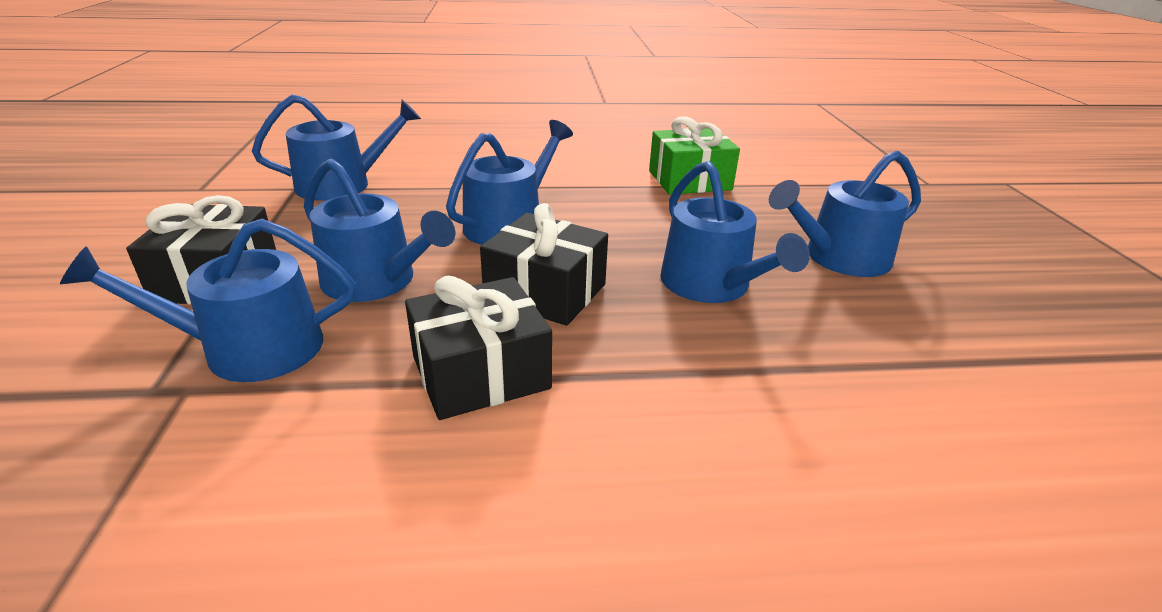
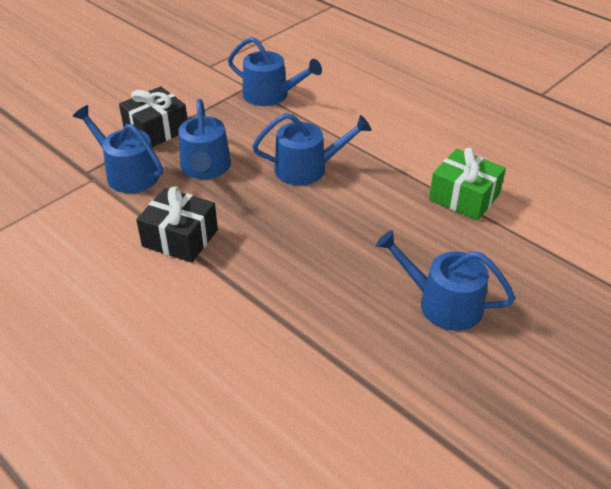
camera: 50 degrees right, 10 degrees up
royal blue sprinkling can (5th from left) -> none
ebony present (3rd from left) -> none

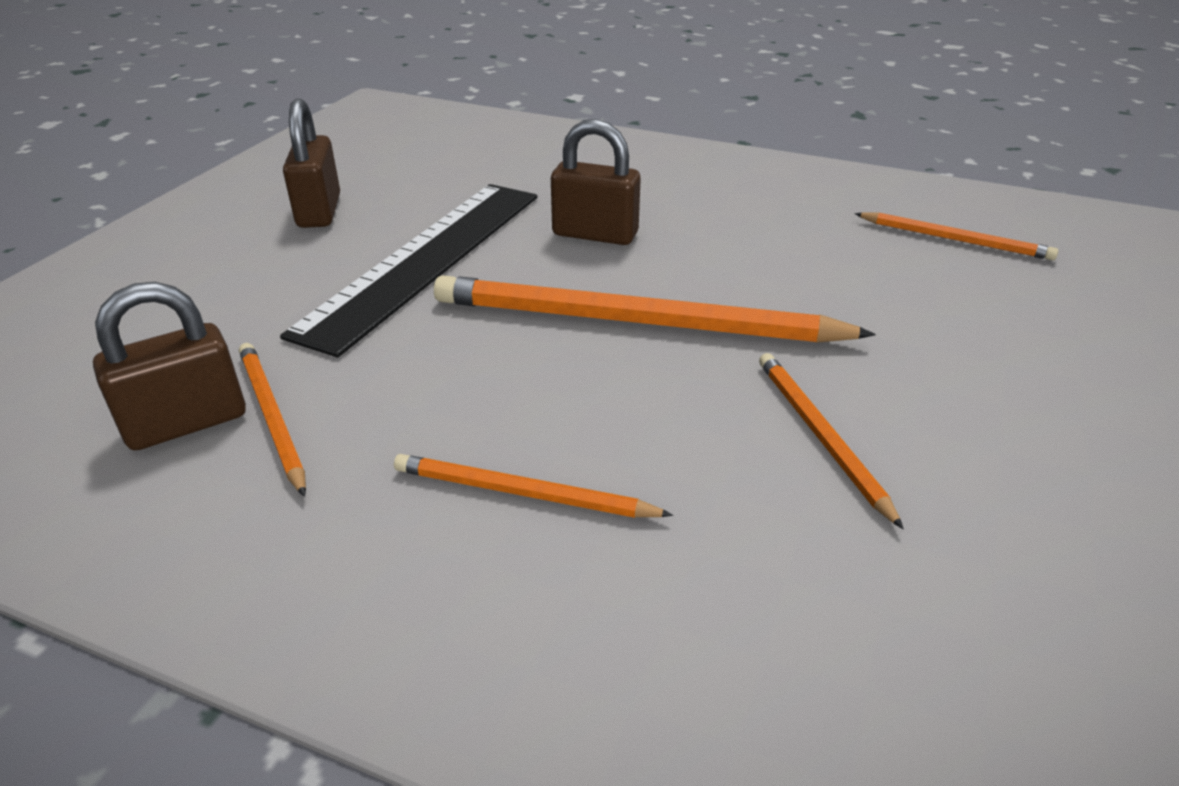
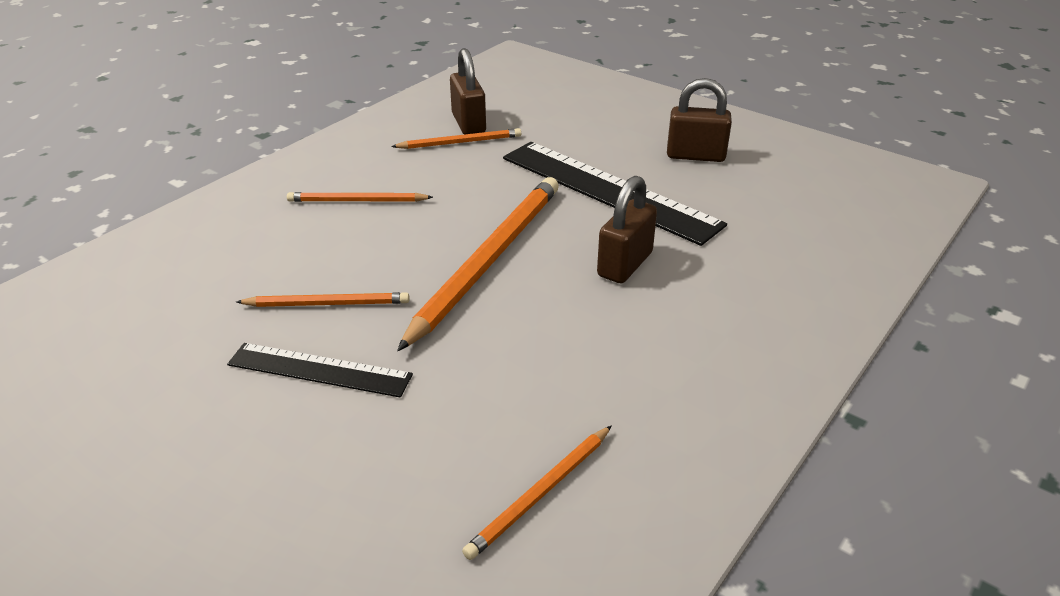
camera: 105 degrees right, 0 degrees up
orange lead pencil (2nd from left), 120 degrees counterclockwise
none -> ebony straightedge (1st from left)

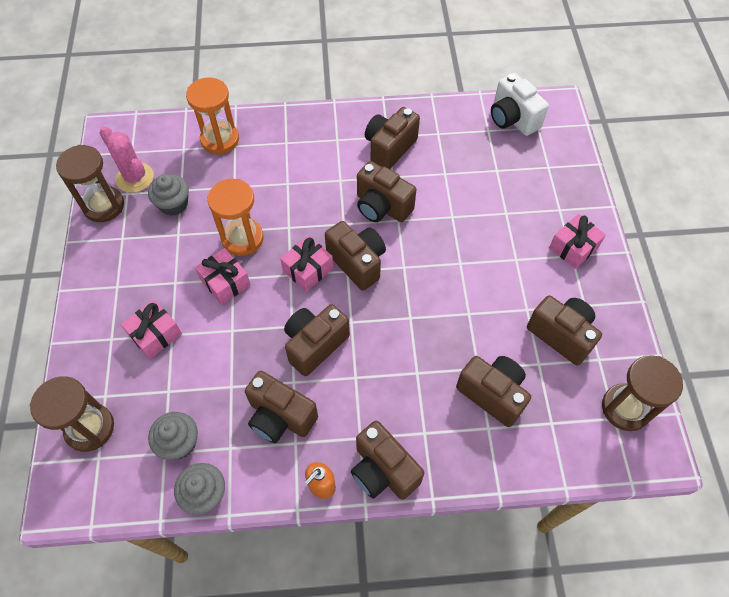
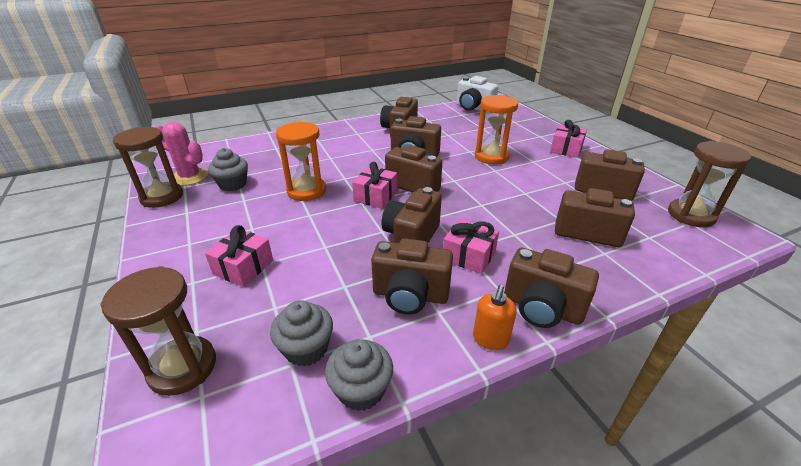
camera: 20 degrees left, 25 degrees down
orange sand timer (1st from left in the first image) -> orange sand timer (2nd from left), move
rosy present (2nd from left in the first image) -> rosy present (3rd from left), move

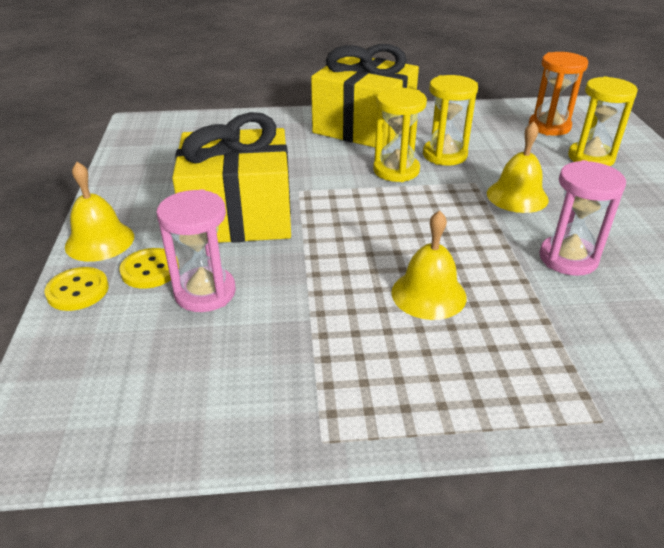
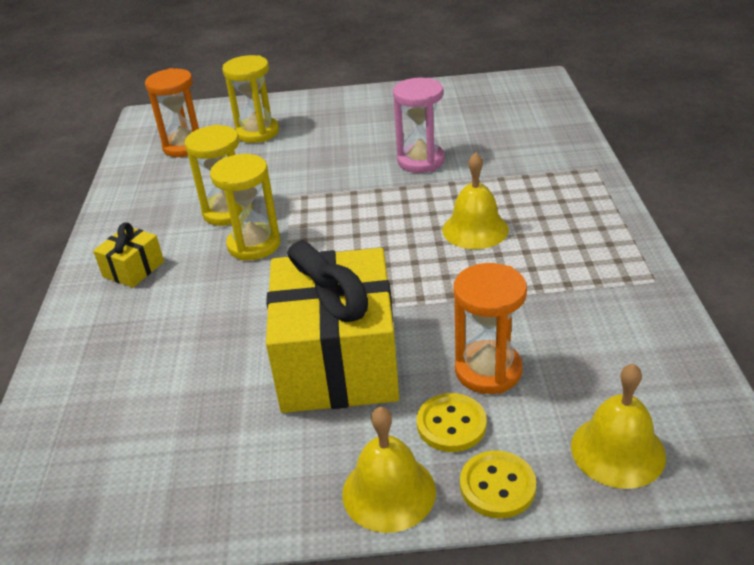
camera: 85 degrees left, 0 degrees up
yellow present (2nd from left in the first image) -> yellow present (1st from left), x0.44
yellow bell (3rd from left), move
rosy sand timer (1st from left) -> orange sand timer (2nd from left)

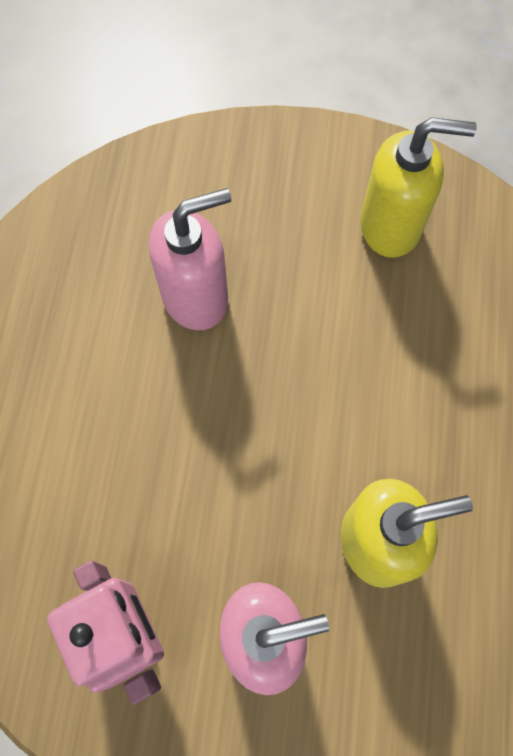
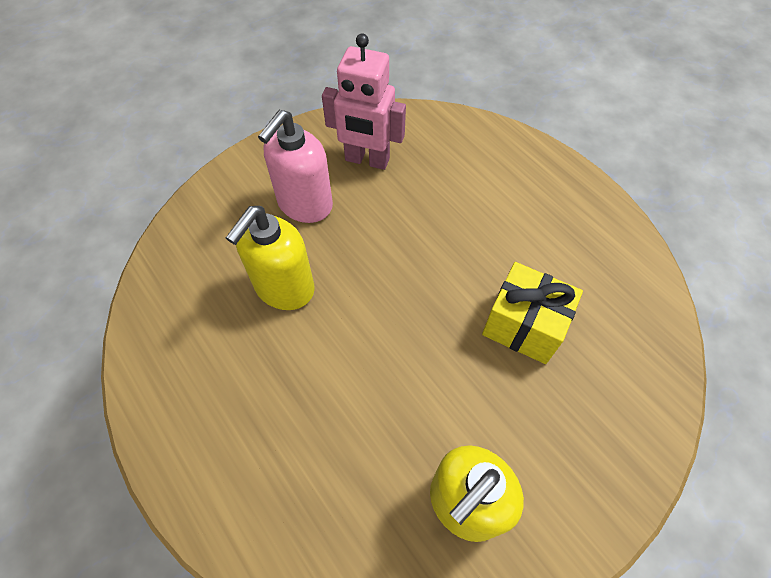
camera: 135 degrees right, 10 degrees down
rosy soap pump (1st from left) -> yellow present

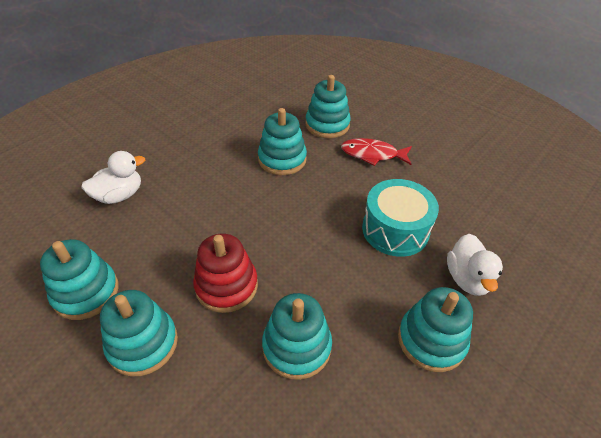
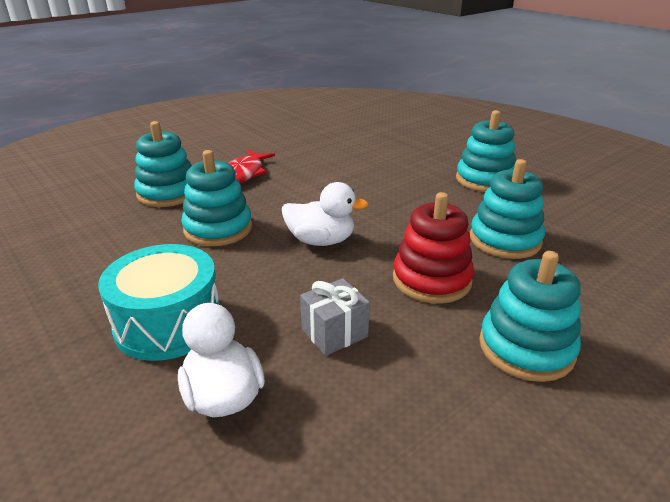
camera: 80 degrees left, 15 degrees down
turquoise drum, move
snow-white duck (2nd from left), move
turquoise ring stacker (1st from left) -> none
none -> grey present

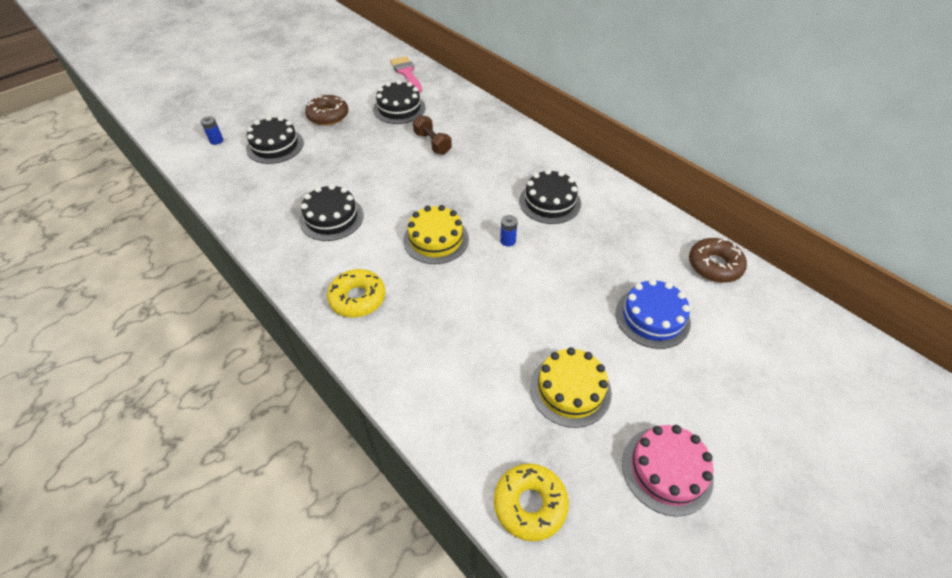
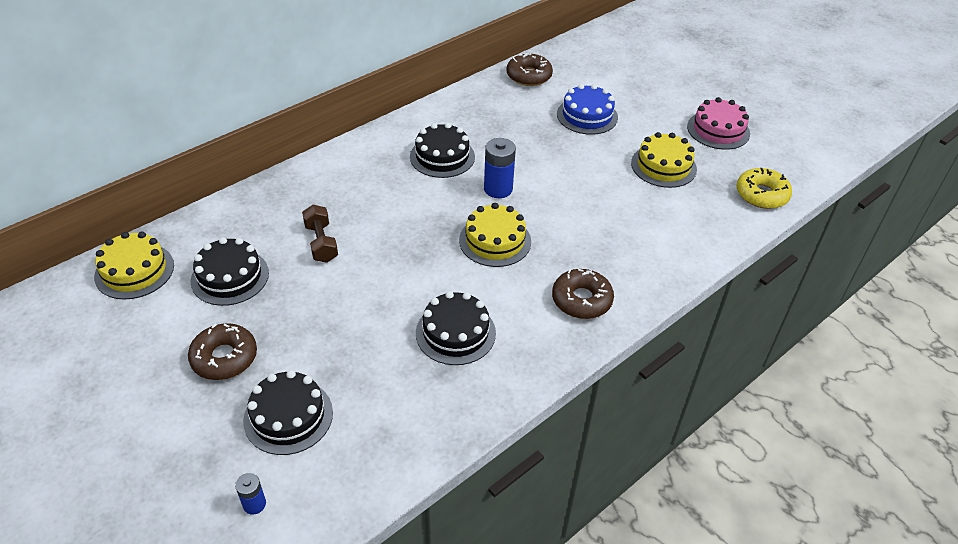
camera: 90 degrees left, 5 degrees down
rosy paintbrush -> yellow cake (1st from left)
dark brown free weight, 75 degrees counterclockwise
royal blue AA battery (2nd from left), x1.80
yellow glazed donut (1st from left) -> dark brown glazed donut (3rd from left)

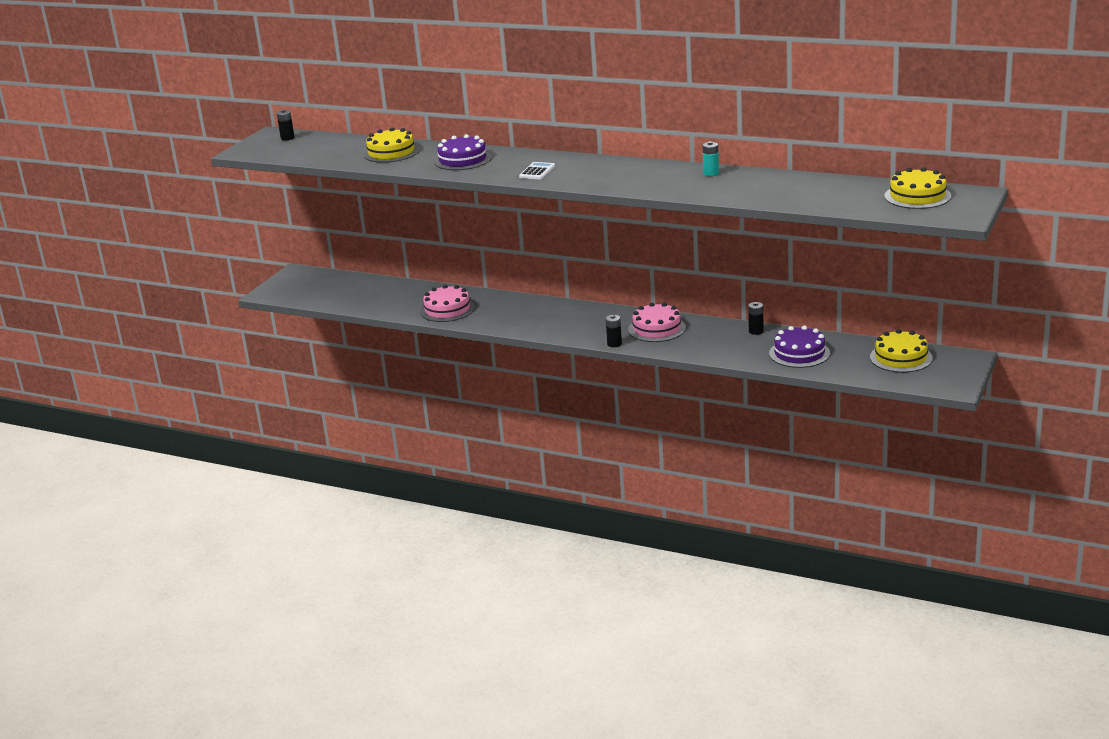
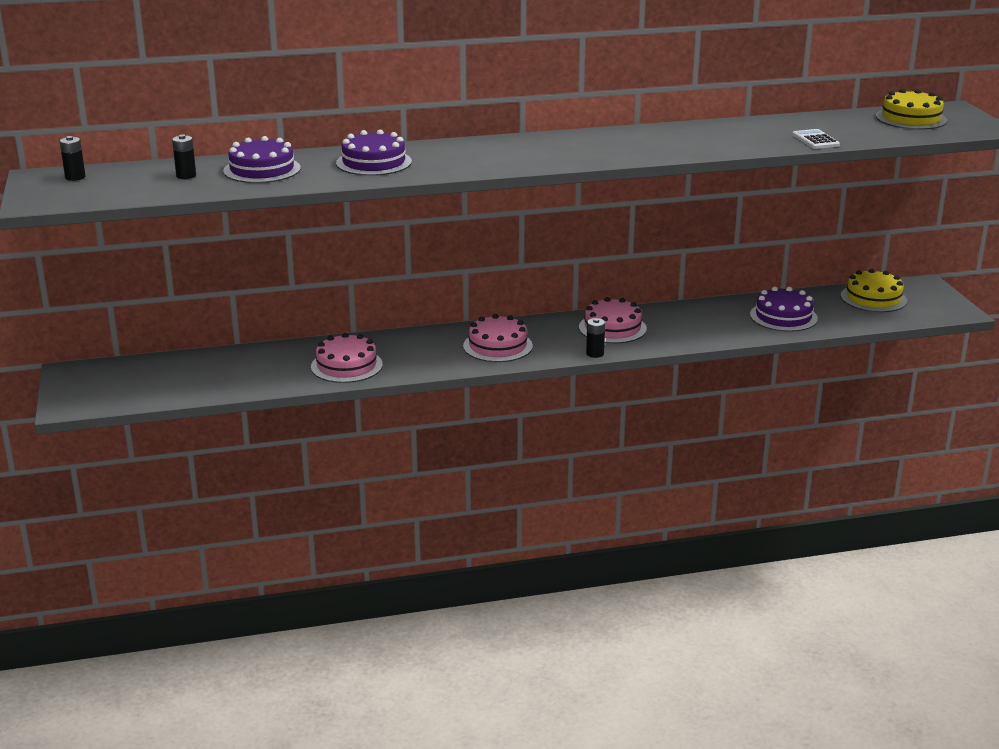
camera: 40 degrees left, 0 degrees up
yellow cake (1st from left) -> royal purple cake (1st from left)
turquoise AA battery -> none
snow-white calculator, move
ebony AA battery (3rd from left in the first image) -> ebony AA battery (2nd from left), move
none -> rosy cake (2nd from left)

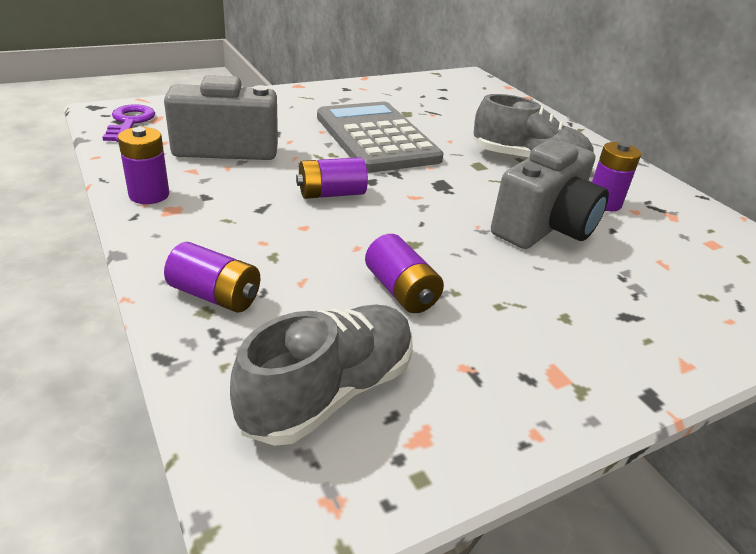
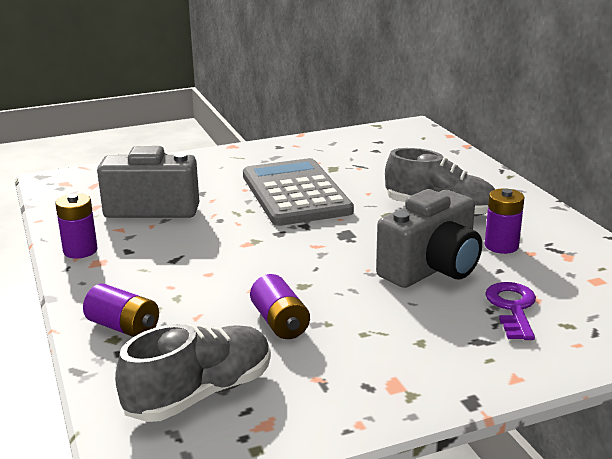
camera: 10 degrees right, 10 degrees down
royal purple latchkey, move
royal purple AA battery (3rd from left) -> none

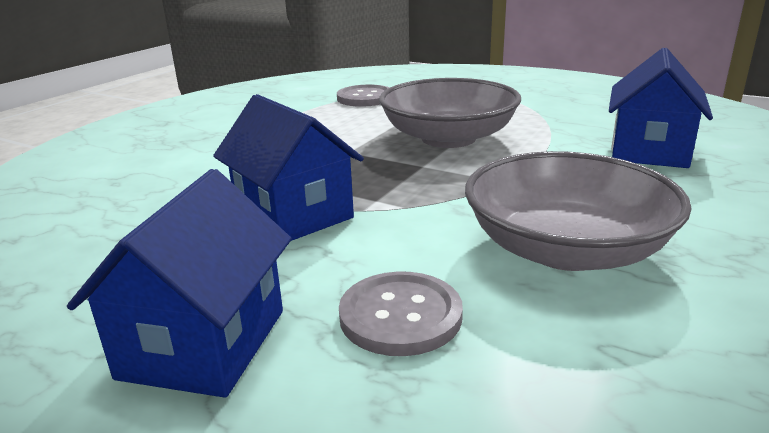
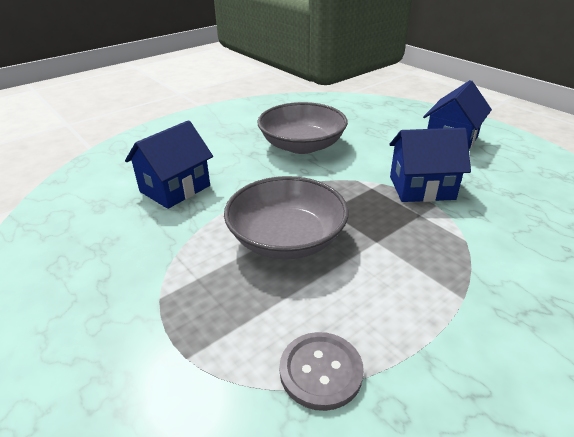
camera: 160 degrees left, 10 degrees up
royal blue house (2nd from left), 75 degrees counterclockwise
grey button (2nd from left) -> none

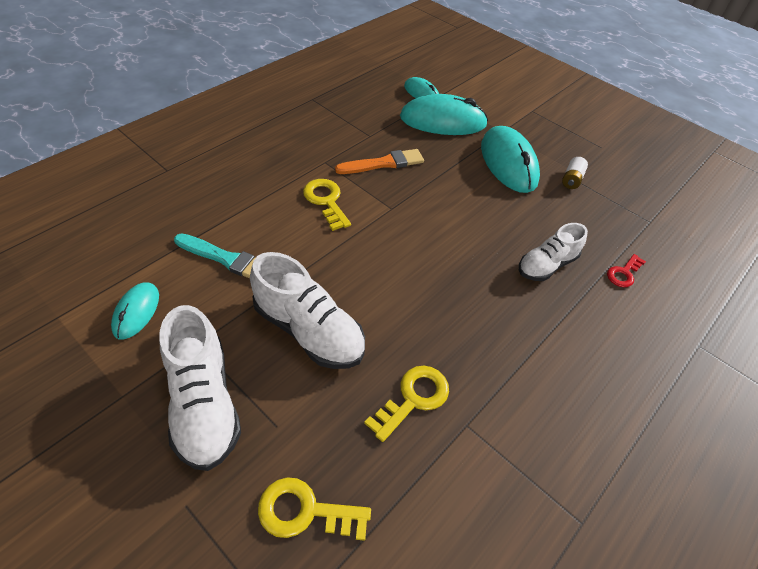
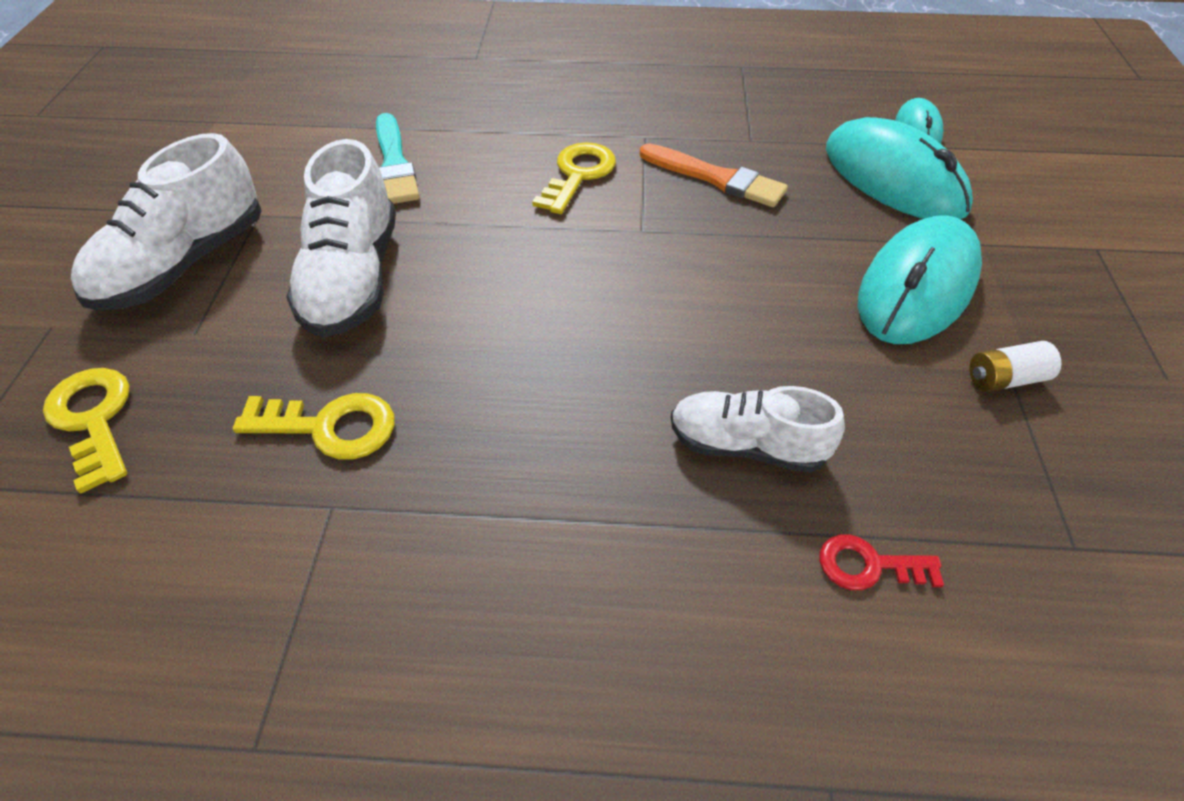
camera: 55 degrees right, 0 degrees up
turquoise computer mouse (1st from left) -> none

